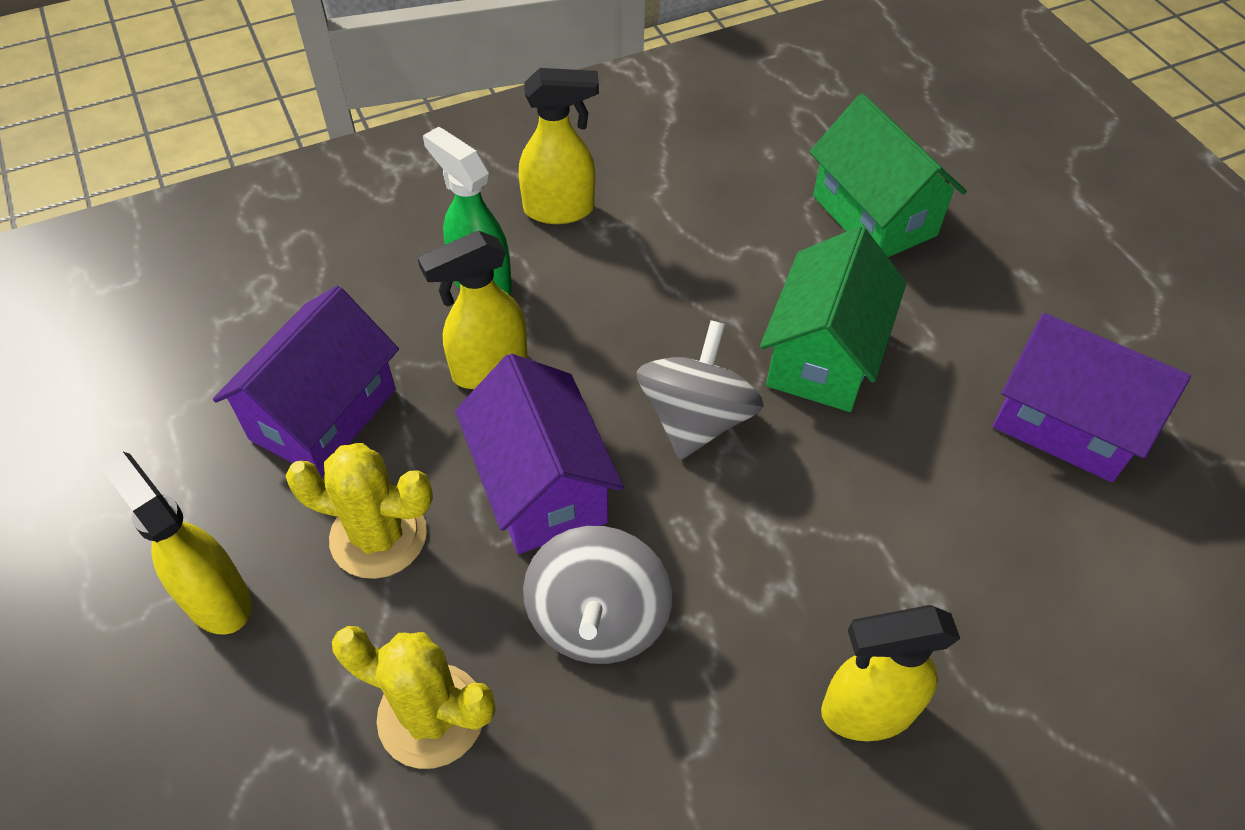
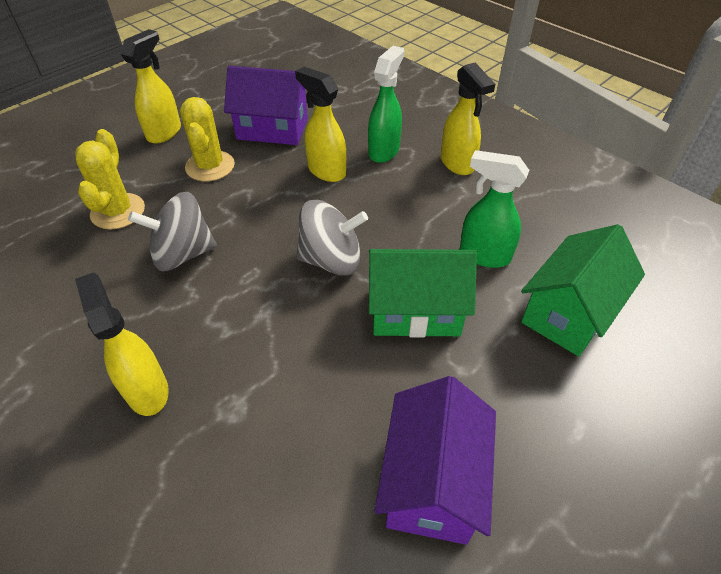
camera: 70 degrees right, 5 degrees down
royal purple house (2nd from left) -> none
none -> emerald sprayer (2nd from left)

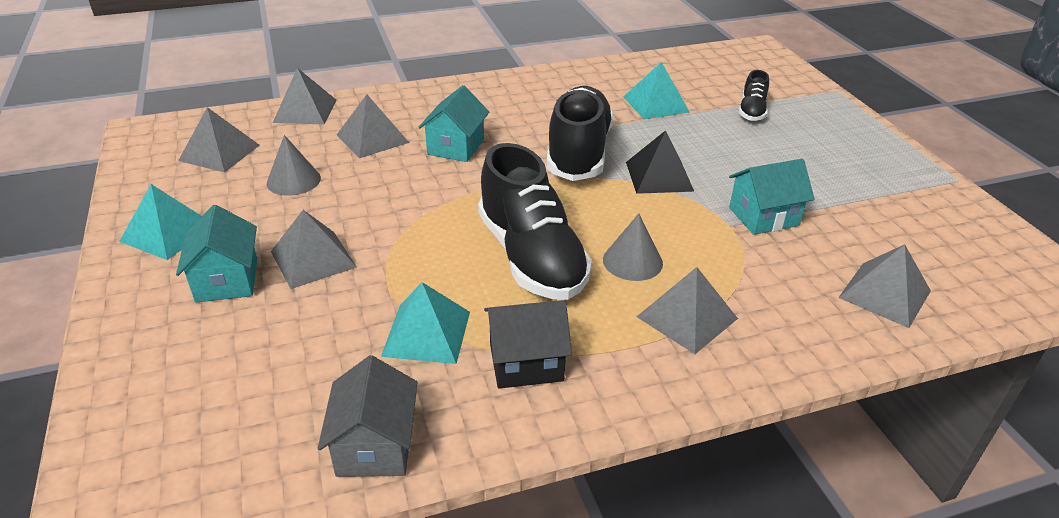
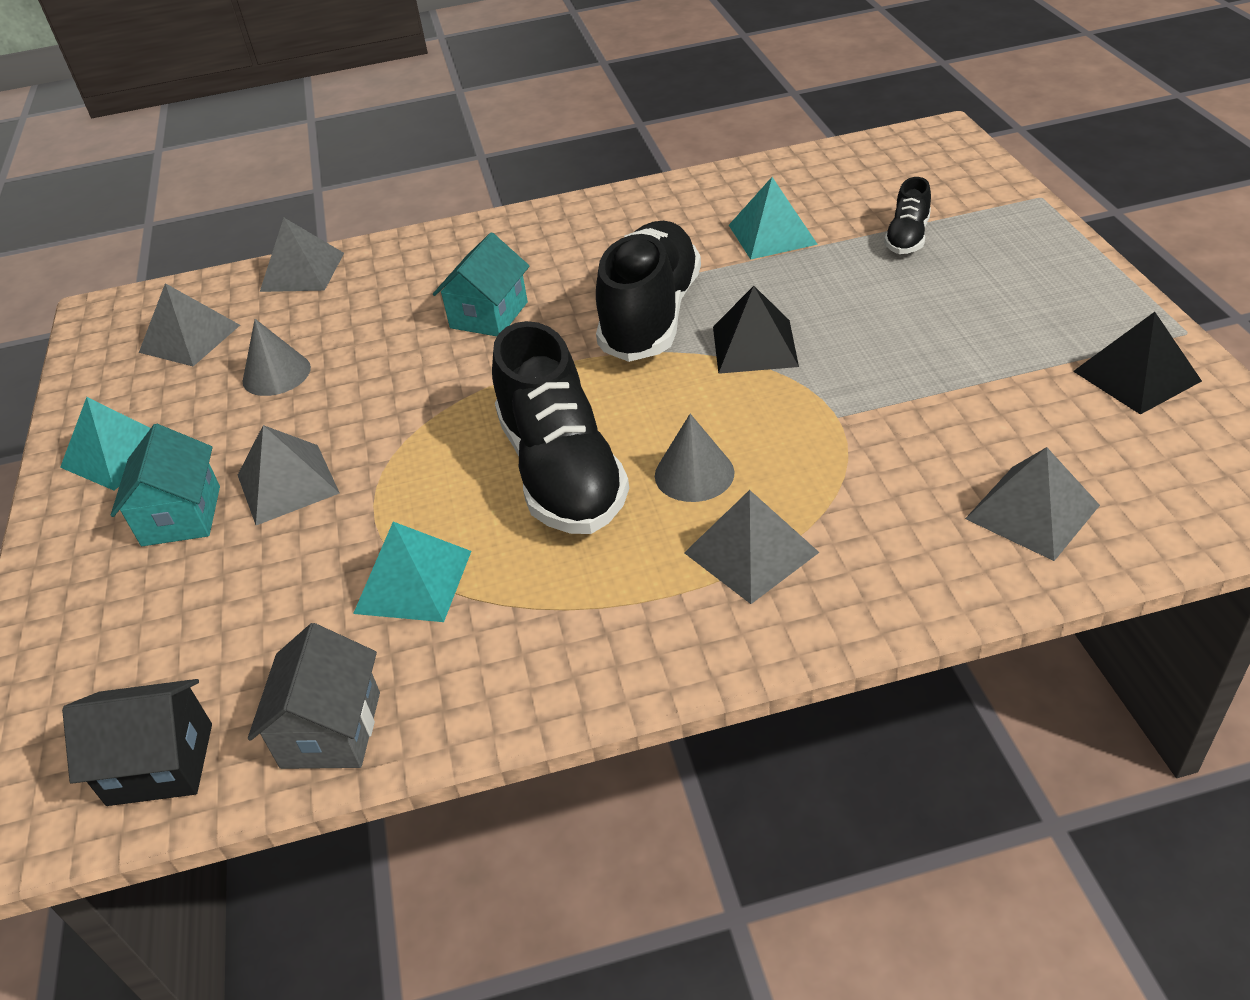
camera: 10 degrees right, 5 degrees up
grey pyramid shape (4th from left) -> none
turquoise house (3rd from left) -> none
ebony house, move
none -> ebony pyramid shape (2nd from left)

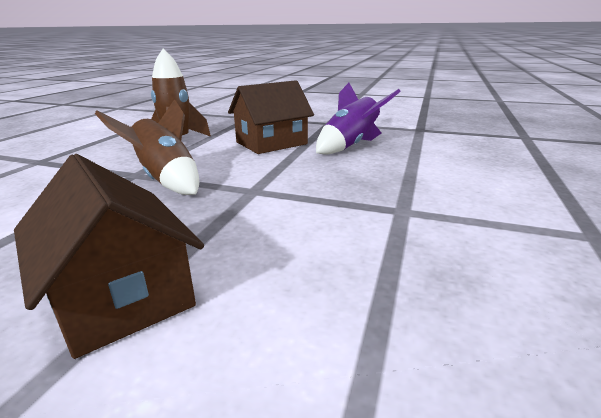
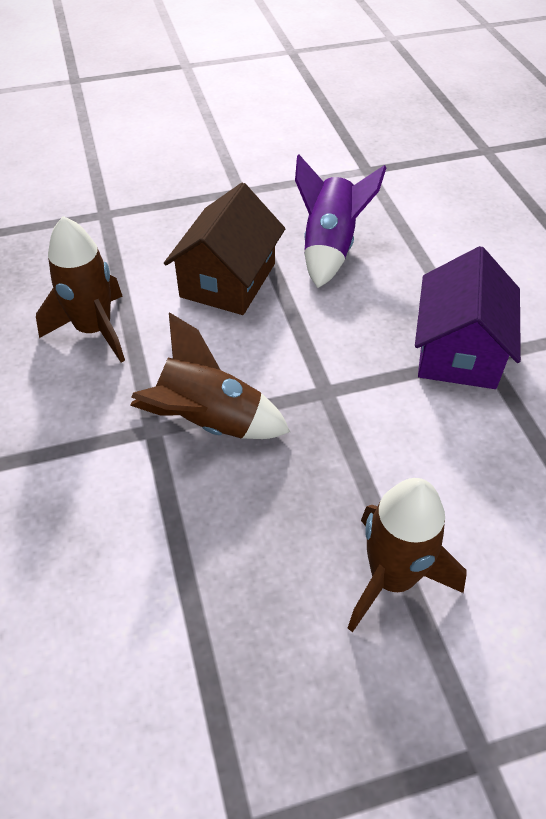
camera: 35 degrees left, 25 degrees up
dark brown house (1st from left) -> dark brown rocket (3rd from left)
none -> royal purple house

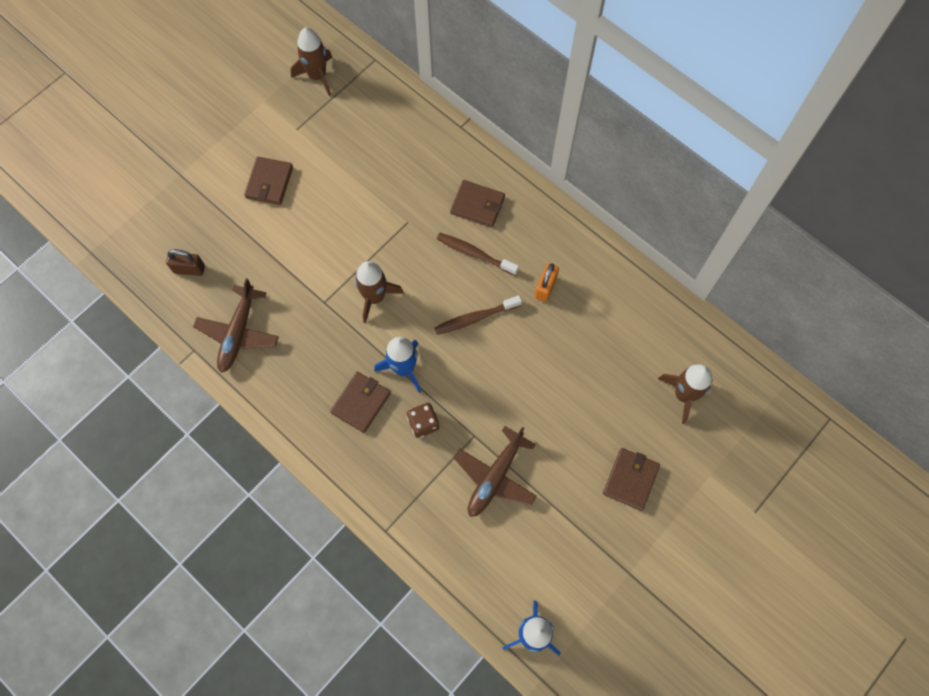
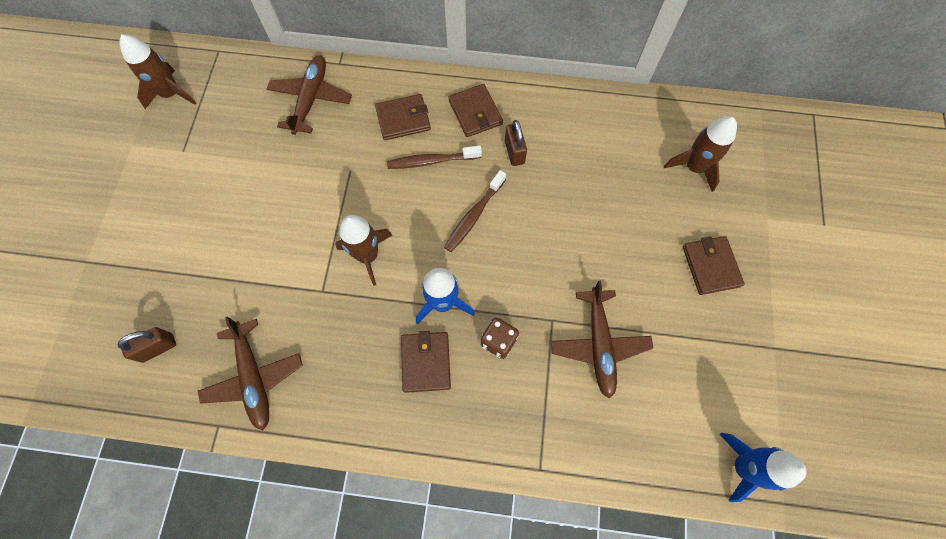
camera: 35 degrees left, 0 degrees up
dark brown card wallet (1st from left in the first image) -> dark brown card wallet (3rd from left), move
orange small lock -> dark brown small lock (2nd from left)
none -> dark brown aeroplane (2nd from left)

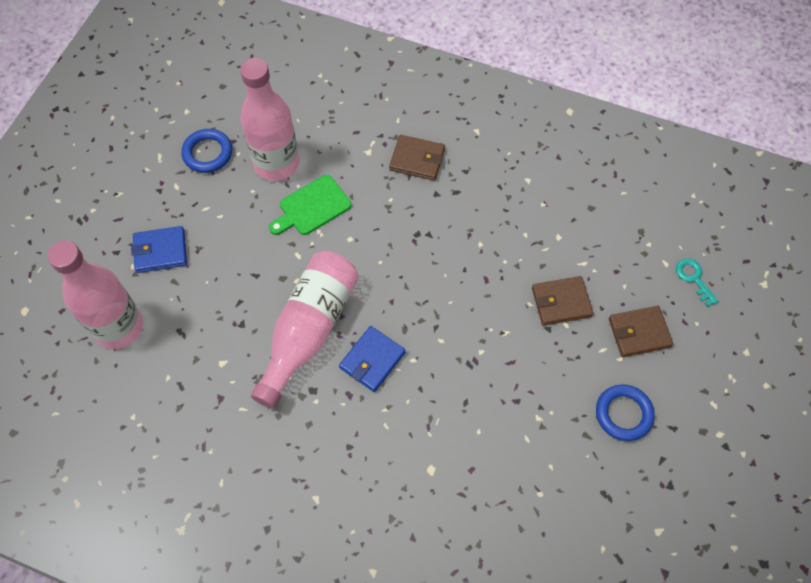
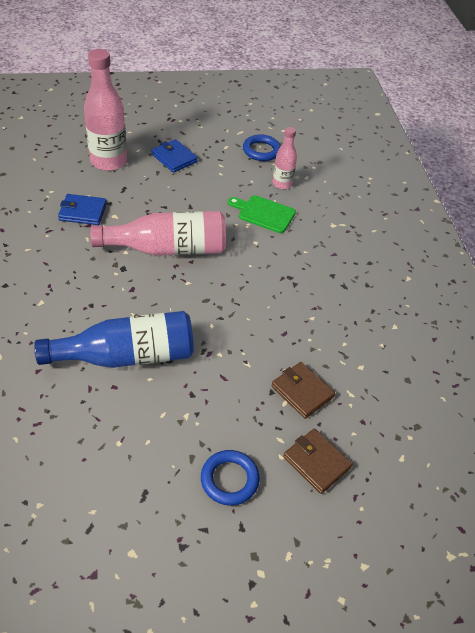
camera: 55 degrees right, 15 degrees down
rosy bottle (2nd from left in the first image) -> rosy bottle (3rd from left), x0.55
dark brown card wallet (1st from left) -> none
turquoise latchkey -> none
royal blue card wallet (2nd from left in the first image) -> royal blue card wallet (1st from left), move
none -> royal blue bottle

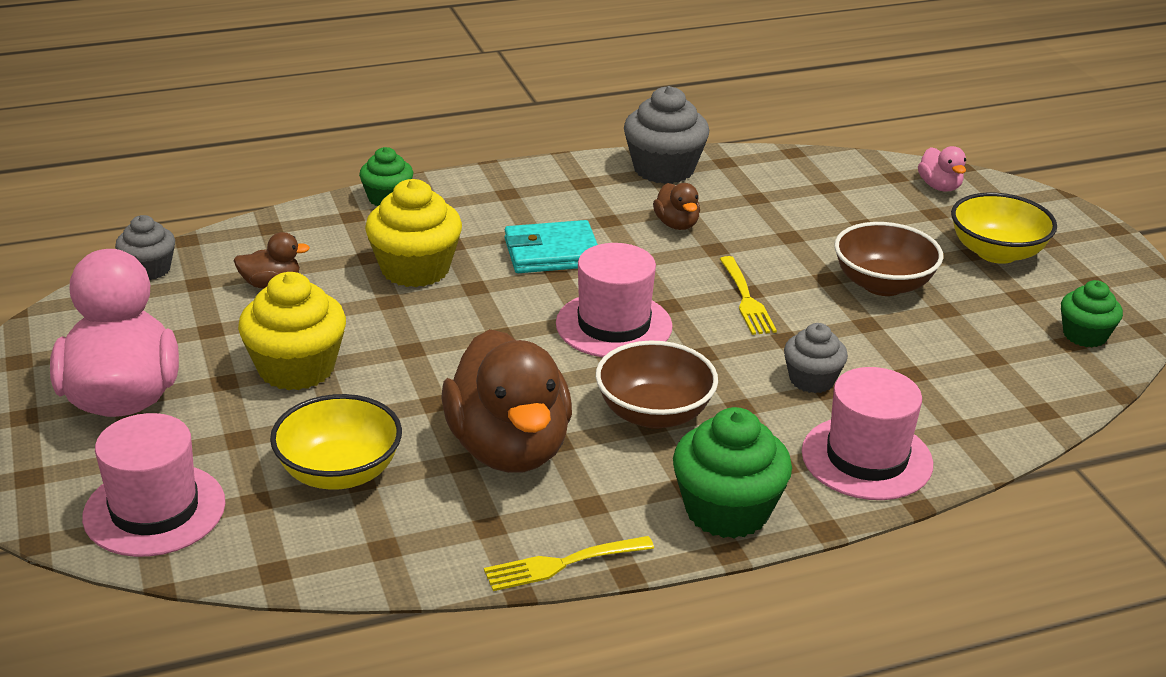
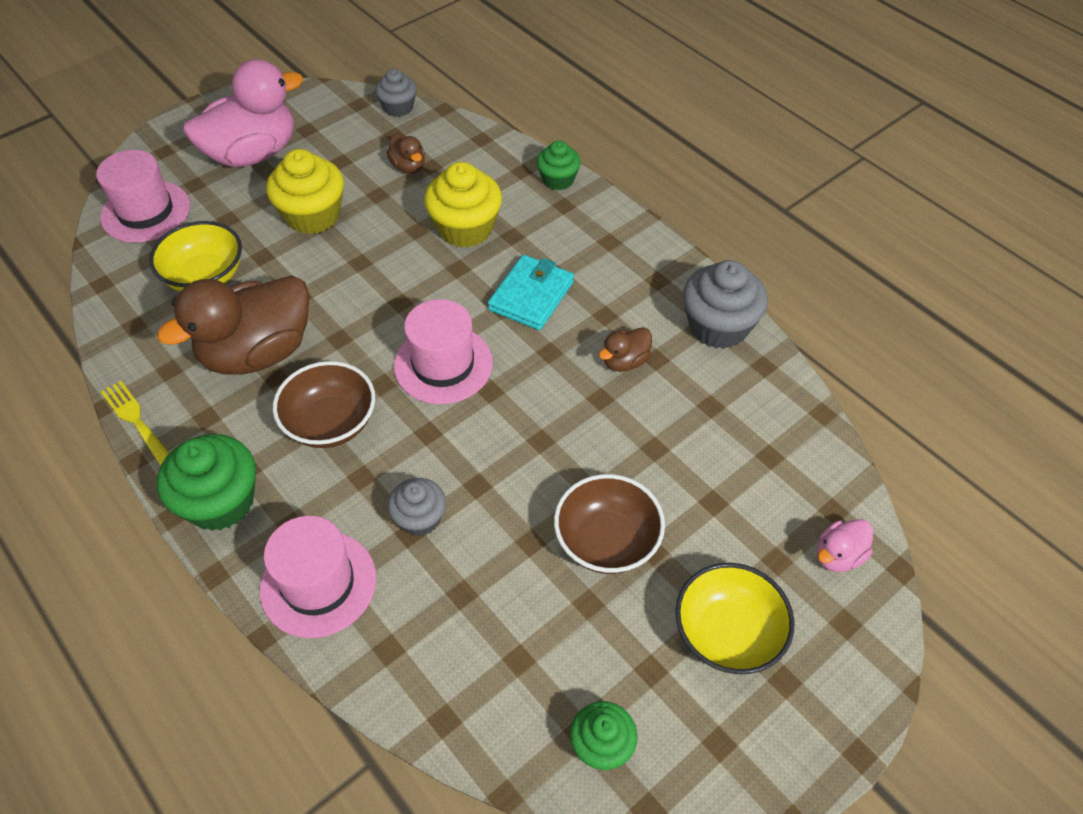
camera: 70 degrees right, 20 degrees up
turquoise card wallet, 60 degrees clockwise
yellow table fork (2nd from left) -> none

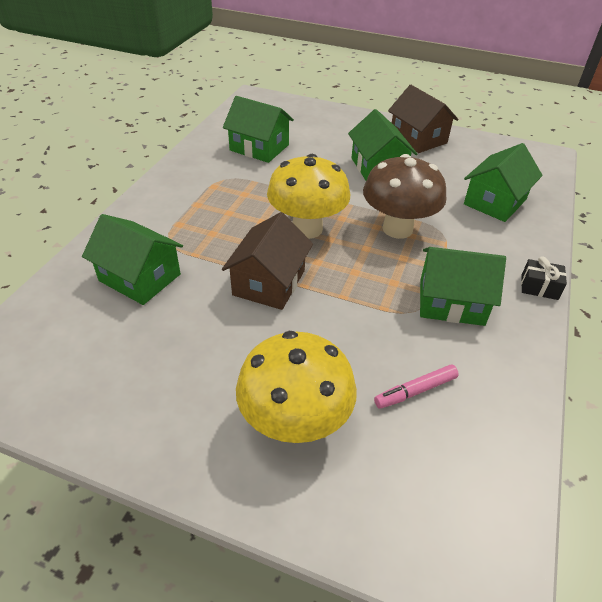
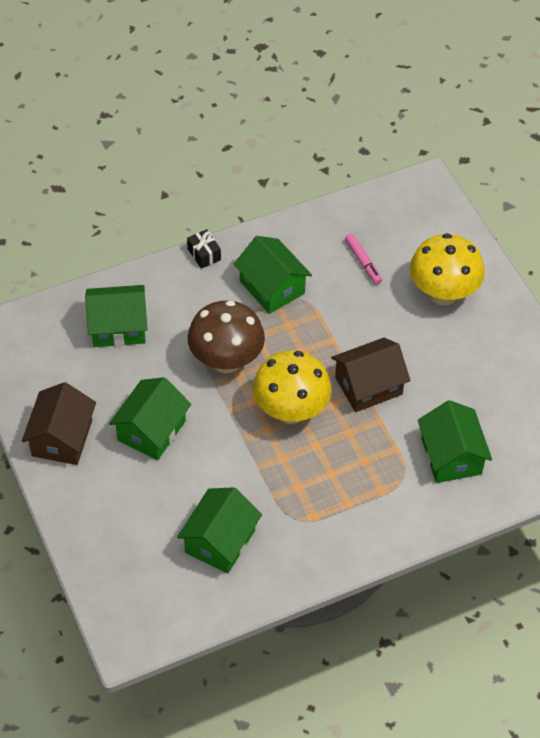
camera: 135 degrees left, 10 degrees up
emerald house (2nd from left in the first image) -> emerald house (3rd from left), 45 degrees clockwise
rosy felt pen, 45 degrees clockwise

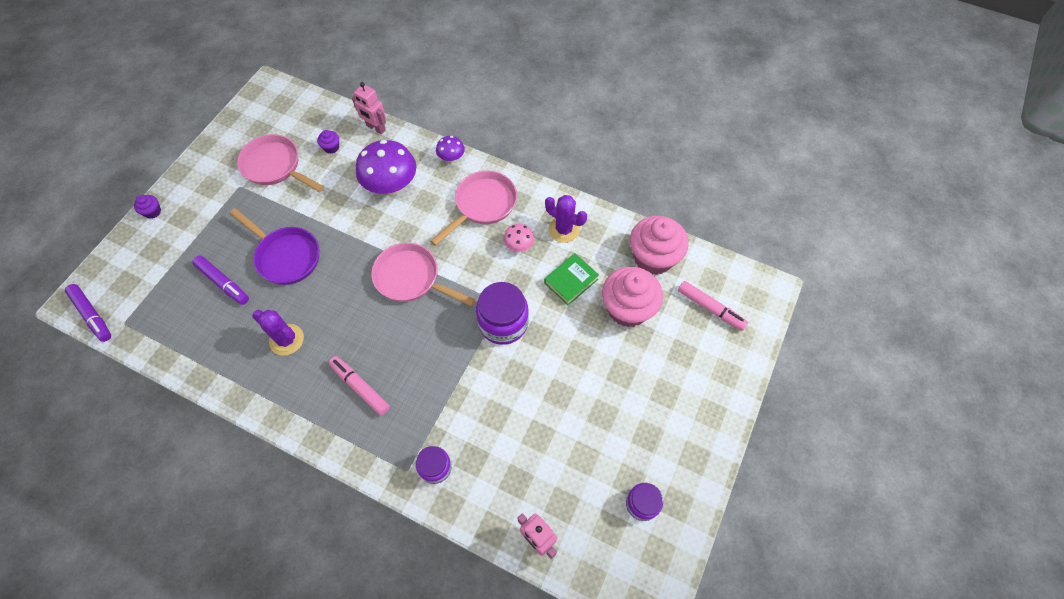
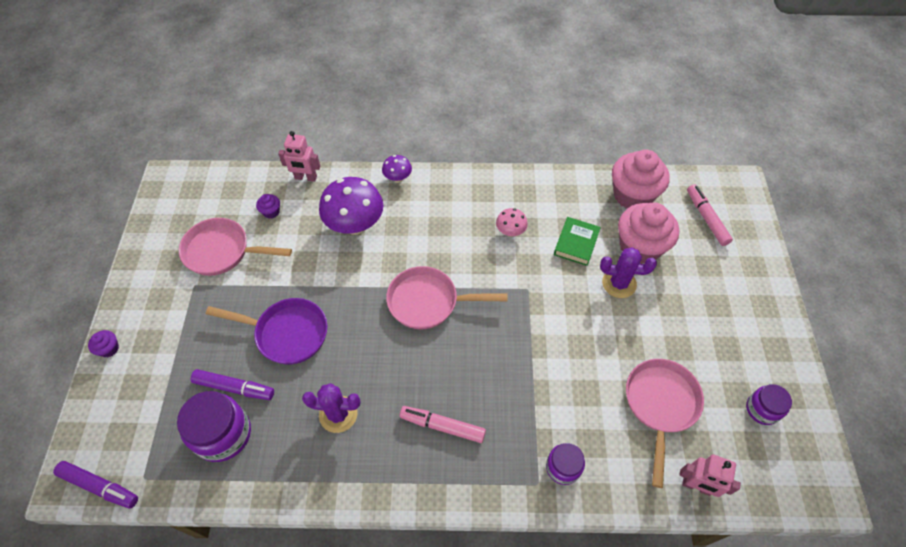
camera: 25 degrees left, 5 degrees down
rosy frying pan (3rd from left), move
royal purple saguaro cactus (2nd from left), move
rosy felt pen (2nd from left), 120 degrees counterclockwise
royal purple preserve jar (2nd from left in the first image) -> royal purple preserve jar (1st from left), move

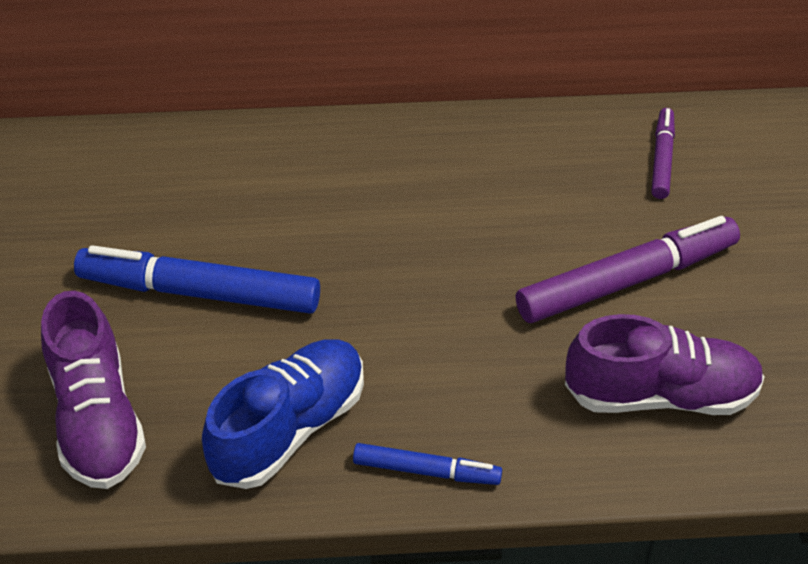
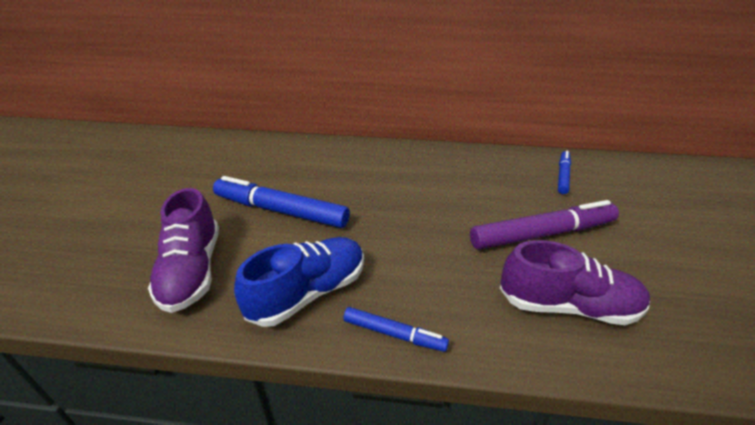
camera: 10 degrees right, 10 degrees down
royal purple felt pen (2nd from left) -> royal blue felt pen (3rd from left)

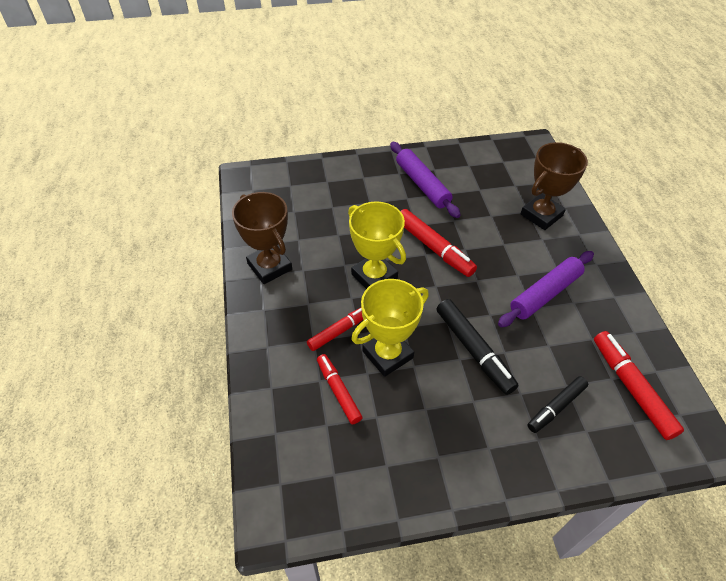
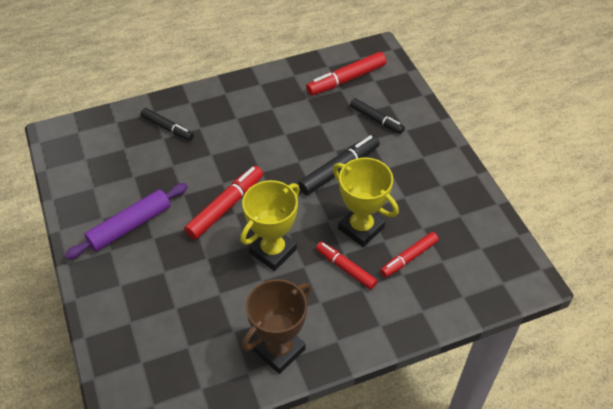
camera: 100 degrees left, 0 degrees up
dark brown prize cup (2nd from left) -> ebony felt pen (1st from left)
royal purple pastry roller (2nd from left) -> none

